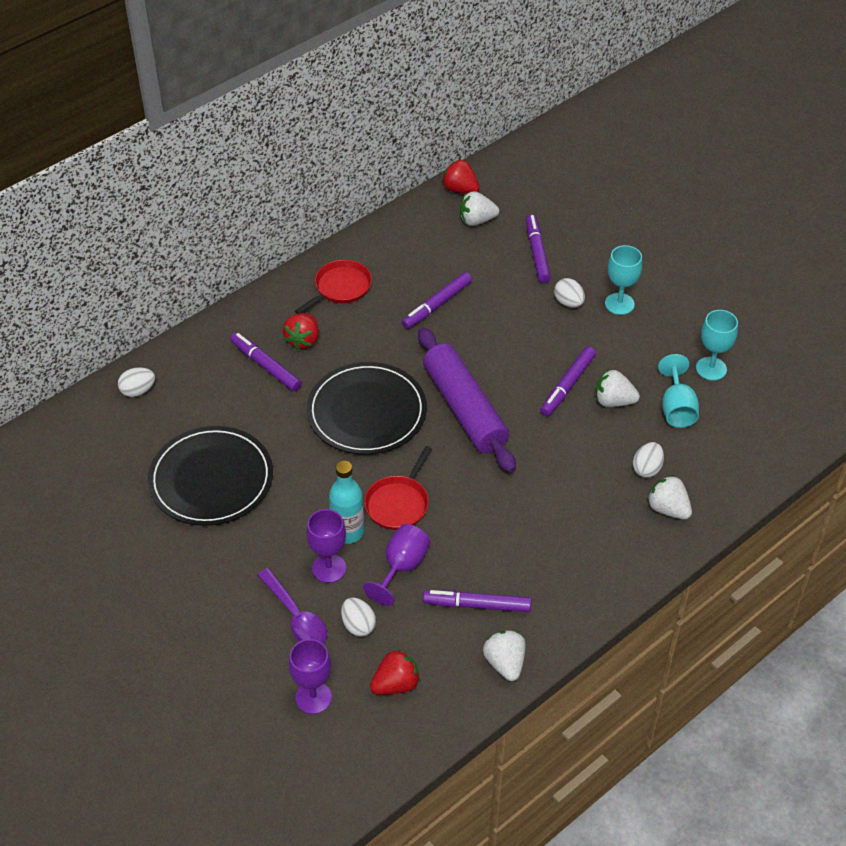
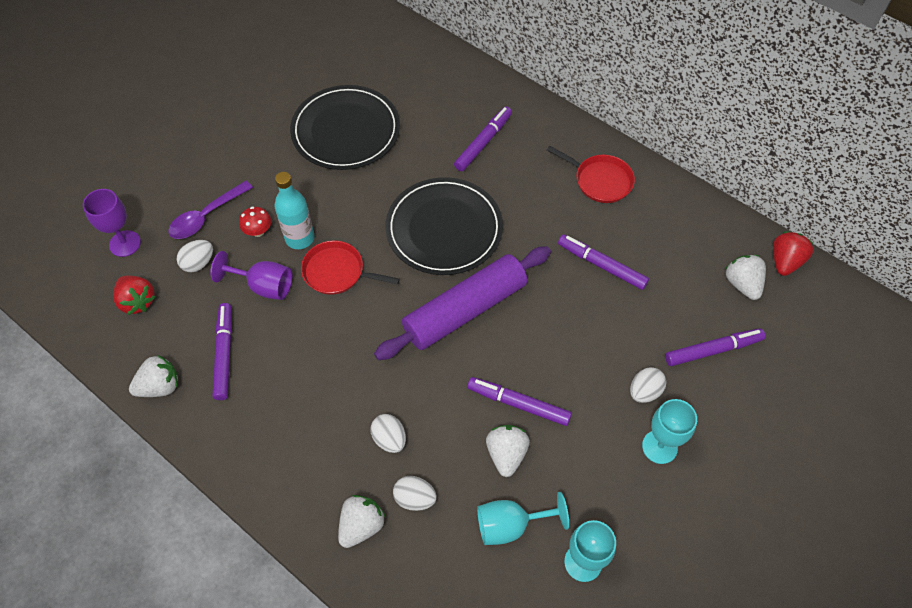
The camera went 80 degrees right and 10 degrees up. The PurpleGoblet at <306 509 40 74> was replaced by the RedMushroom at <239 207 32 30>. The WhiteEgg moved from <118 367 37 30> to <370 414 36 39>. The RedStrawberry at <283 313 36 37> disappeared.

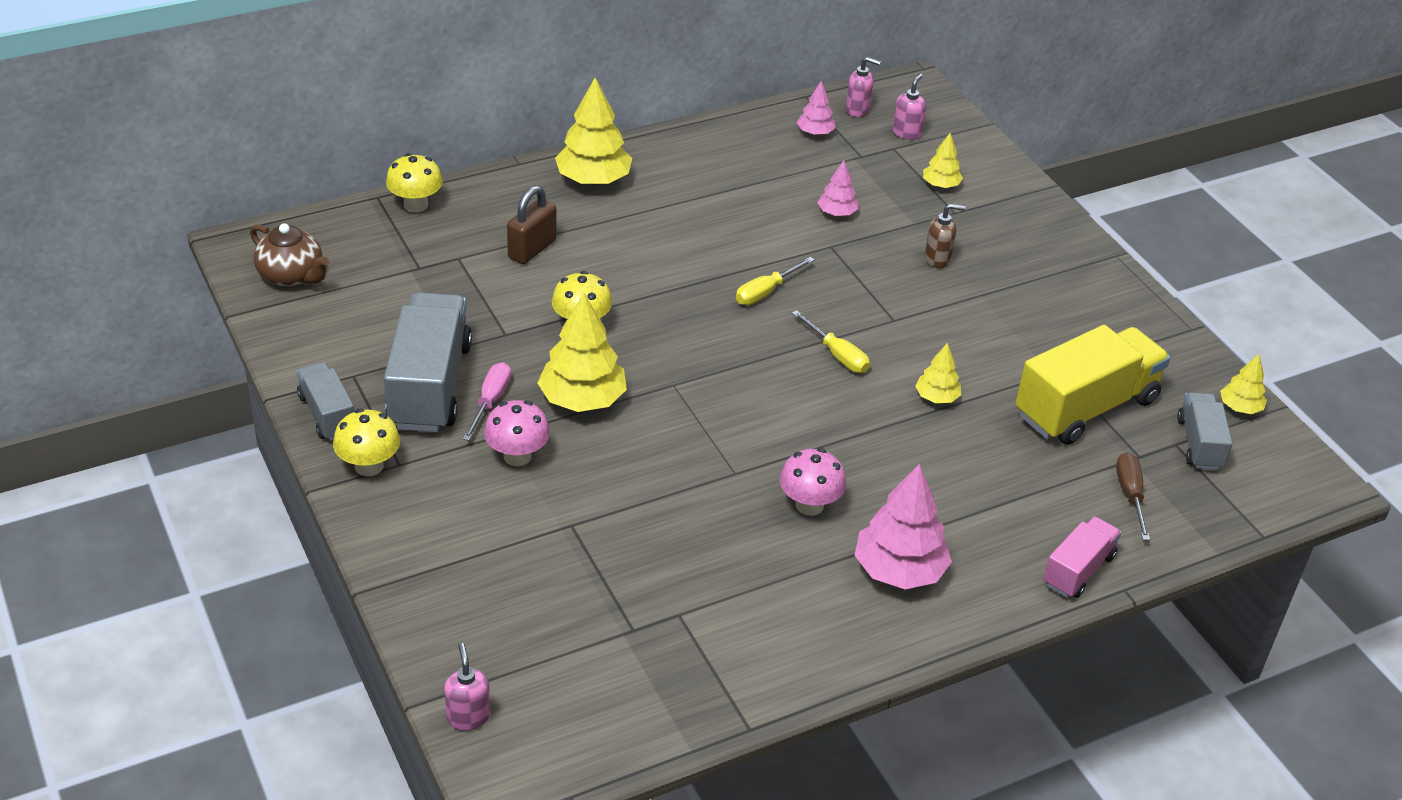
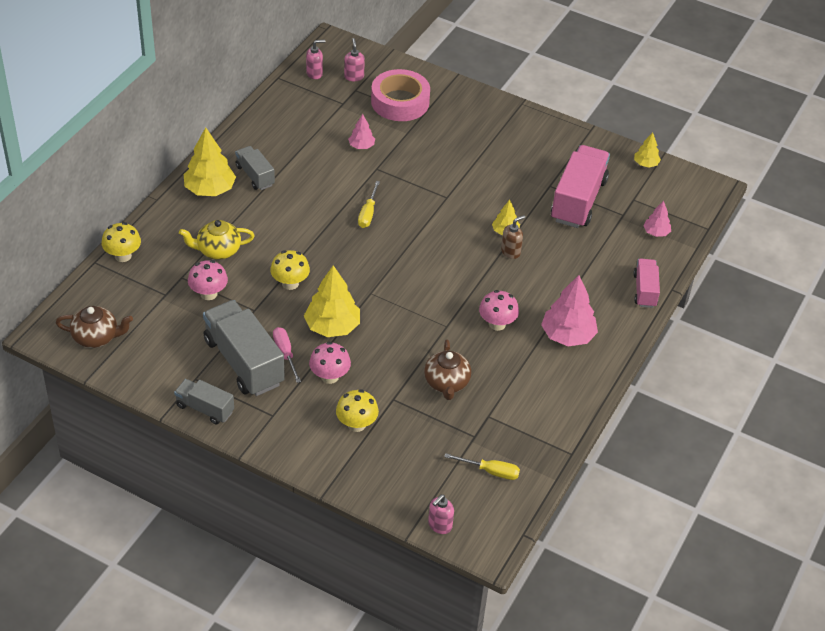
The camera went 35 degrees left and 5 degrees up. The BrownPadlock at <507 186 49 78> was replaced by the YellowTeapot at <179 220 75 40>. The PinkMushroom at <188 260 40 40> appeared. The GreyTruck moved from <1177 392 56 78> to <235 146 40 44>. The YellowMushroom moved from <333 409 67 67> to <336 389 43 43>. The YellowTree at <923 133 40 55> was replaced by the PinkTape at <371 69 59 52>. The BrownTeapot at <424 339 47 61> appeared. The PinkSoapDispenser at <444 643 46 87> turned 90 degrees counterclockwise. The YellowScrewdriver moved from <792 310 78 63> to <444 453 76 27>. The BrownSoapDispenser moved from <925 203 41 65> to <501 215 24 44>. The YellowTruck at <1016 325 154 120> became the PinkTruck at <551 145 59 83>. The PinkTree moved from <797 81 39 54> to <643 201 28 36>. The BrownScrewdriver at <1116 452 34 88> disappeared.

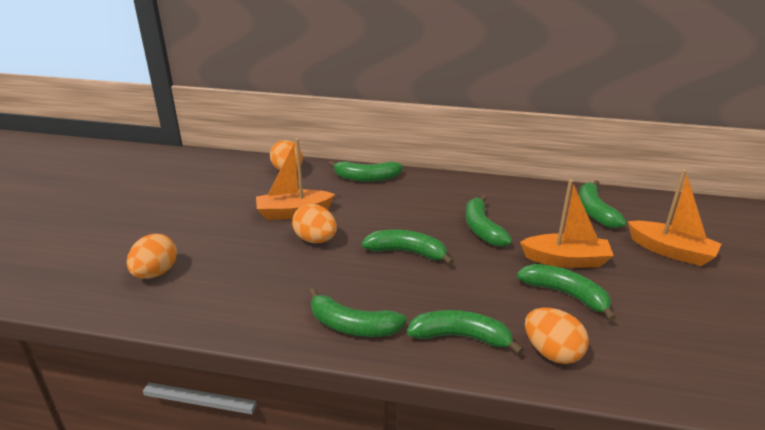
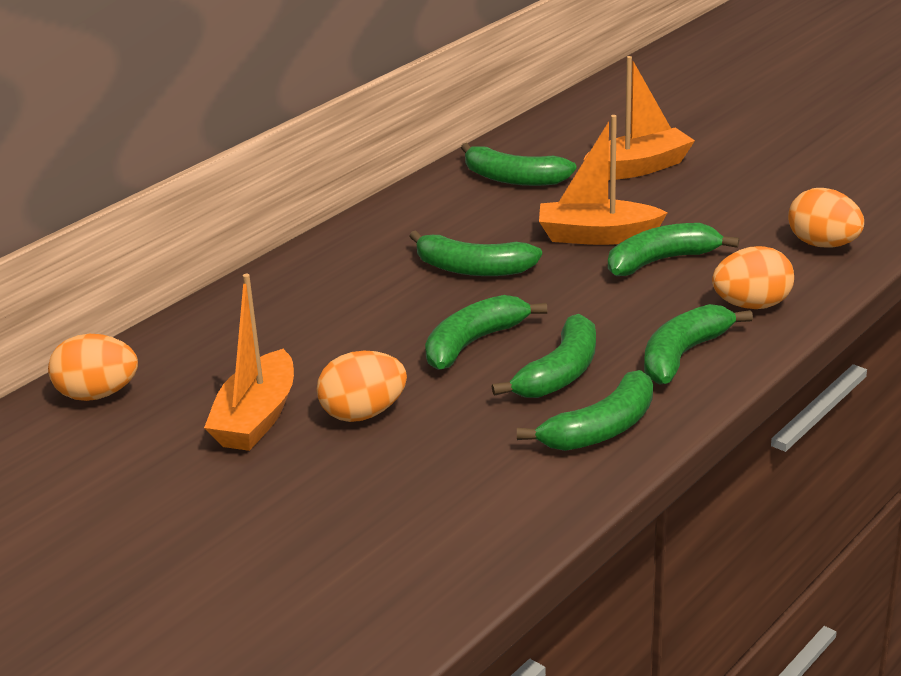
The camera went 60 degrees left and 0 degrees up. The GreenBanana moved from <328 161 75 21> to <492 314 104 84>. The OrangeBoat at <520 179 94 89> turned 120 degrees counterclockwise. The OrangeEgg moved from <127 234 50 45> to <788 188 76 60>.

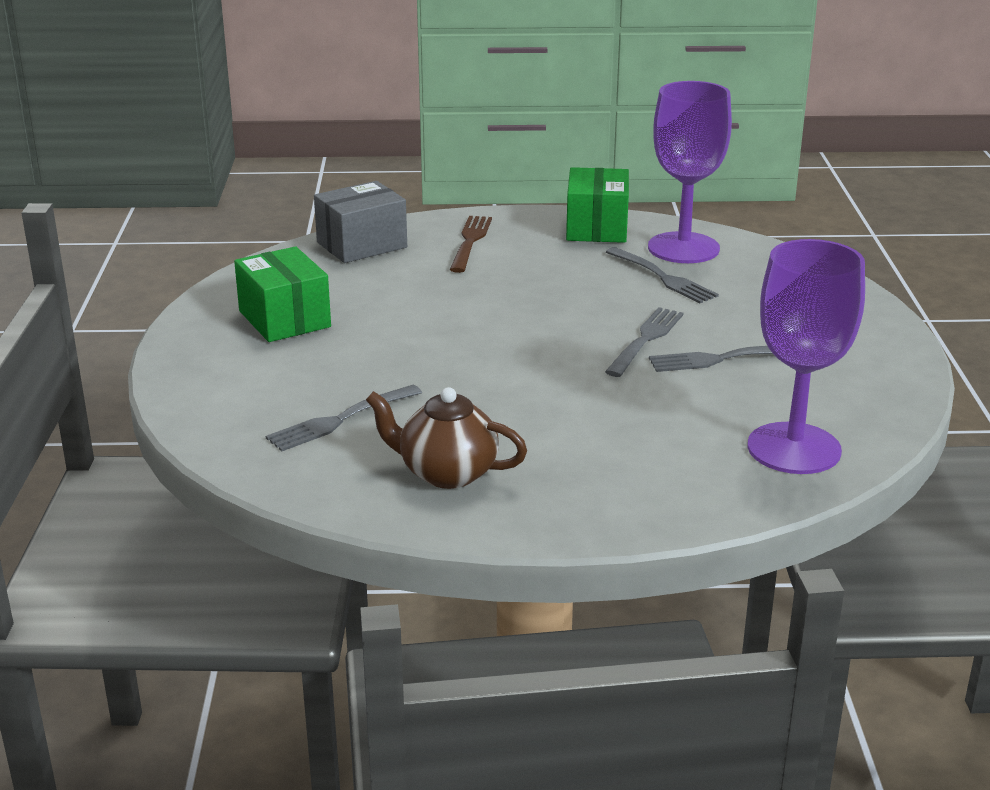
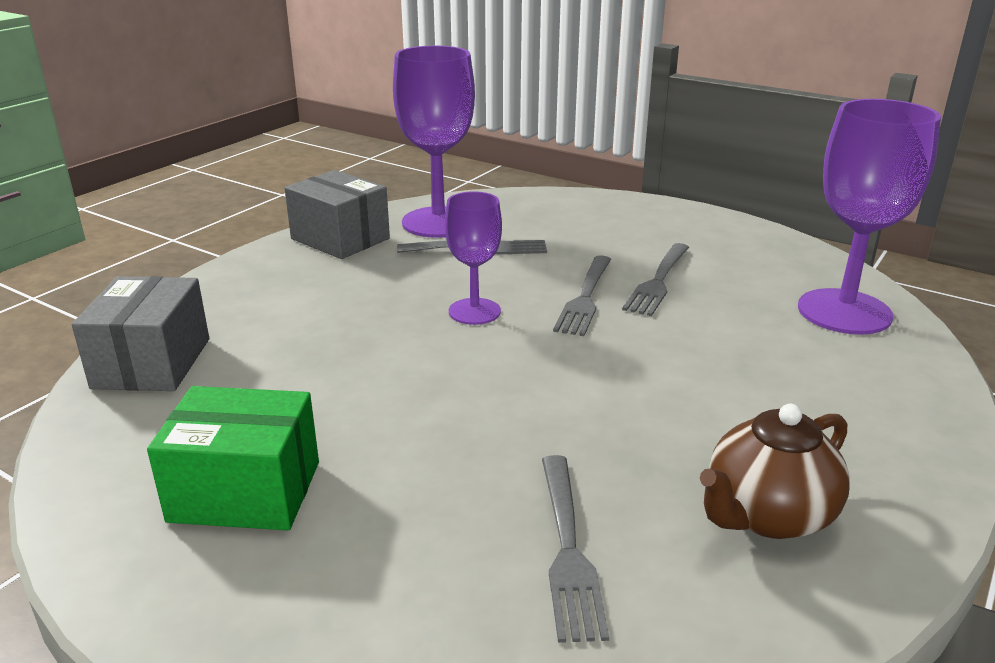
The camera went 55 degrees left and 0 degrees up. The GreenBox at <566 167 63 76> became the GreyBox at <284 170 106 89>. The PurpleGoblet at <445 191 57 134> appeared. The GreyFork at <605 307 79 70> turned 135 degrees counterclockwise. The BrownFork at <450 216 42 57> disappeared.

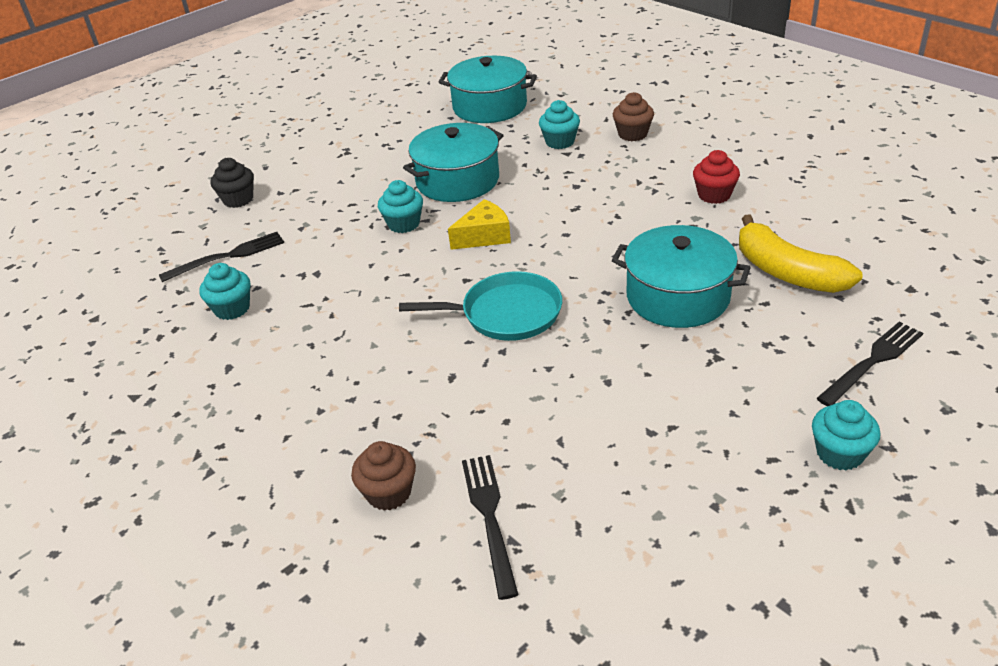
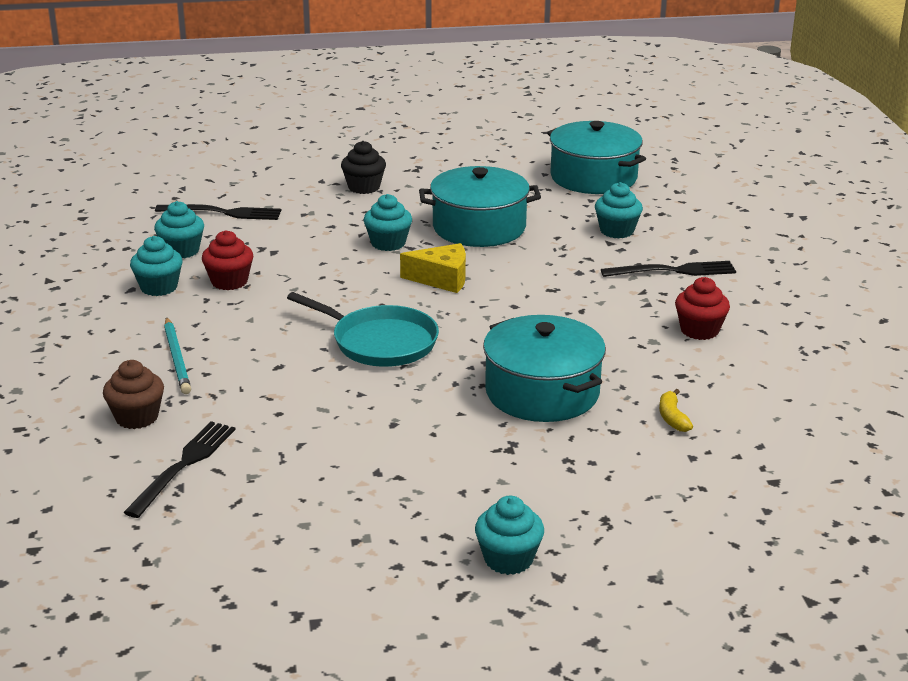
The camera went 30 degrees right and 10 degrees down. The TurquoiseCupcake at <130 236 52 60> appeared. The TurquoisePencil at <164 317 27 77> appeared. The RedCupcake at <202 230 51 60> appeared. The BlackCupcake moved from <211 158 43 50> to <341 141 45 53>. The BlackFork moved from <816 321 107 85> to <601 261 135 16>. The YellowBanana at <739 215 124 78> changed to 0.42 times the size. The BrownCupcake at <613 92 41 49> disappeared.

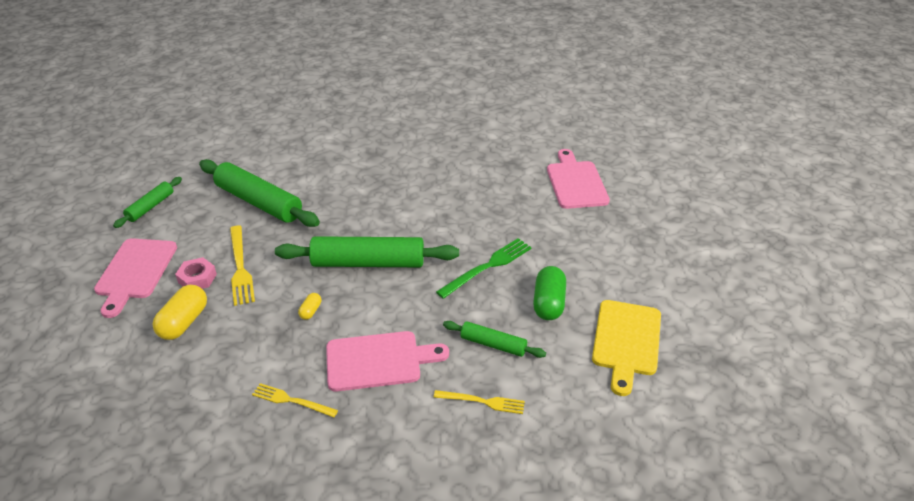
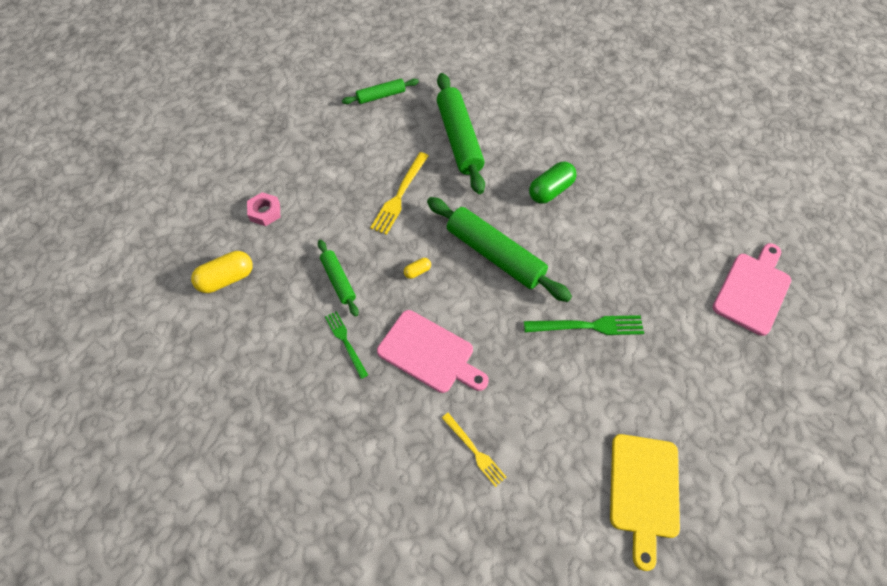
The camera went 40 degrees right and 20 degrees up. The YellowCapsule moved from <152 285 55 55> to <191 251 62 42>. The PinkNut moved from <175 257 42 32> to <247 192 33 34>. The GreenRollingPin moved from <443 321 103 37> to <318 240 41 77>. The YellowFork at <252 383 86 35> became the GreenFork at <325 311 43 68>. The GreenCapsule moved from <533 266 33 54> to <529 162 47 42>. The YellowCuttingBoard at <592 300 69 96> turned 45 degrees counterclockwise. The PinkCuttingBoard at <94 238 83 80> disappeared.

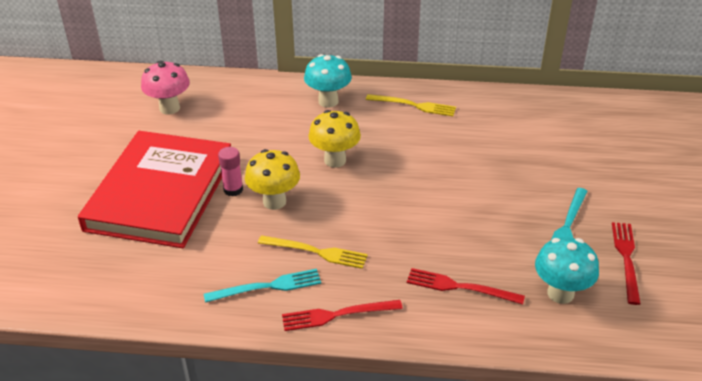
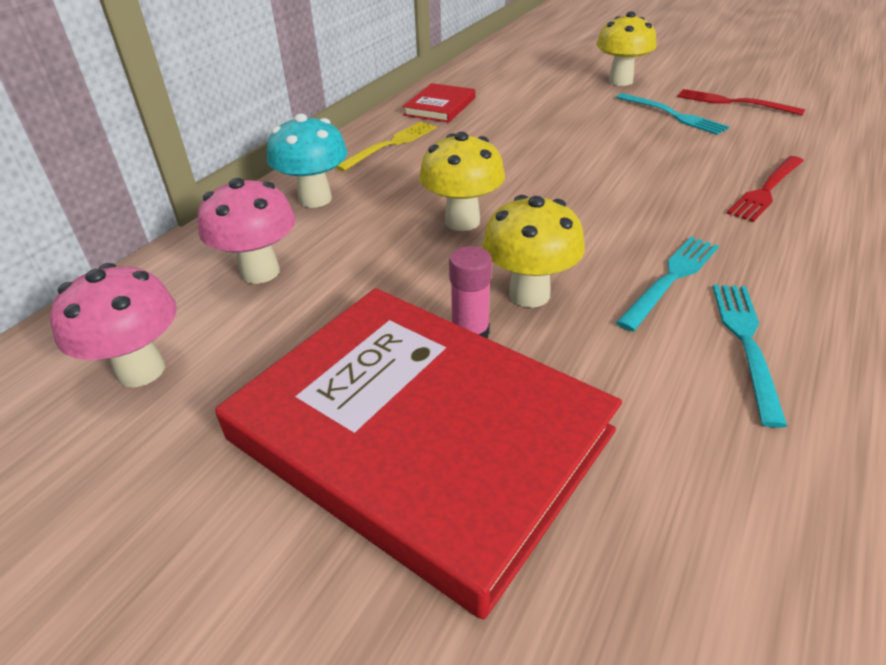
The camera went 65 degrees left and 0 degrees up. The PinkMushroom at <198 178 97 106> appeared. The RedBook at <403 83 72 40> appeared. The YellowMushroom at <596 12 61 74> appeared. The YellowFork at <258 235 110 34> became the TurquoiseFork at <616 237 103 94>. The RedFork at <282 300 121 31> disappeared. The TurquoiseMushroom at <535 237 64 67> disappeared.

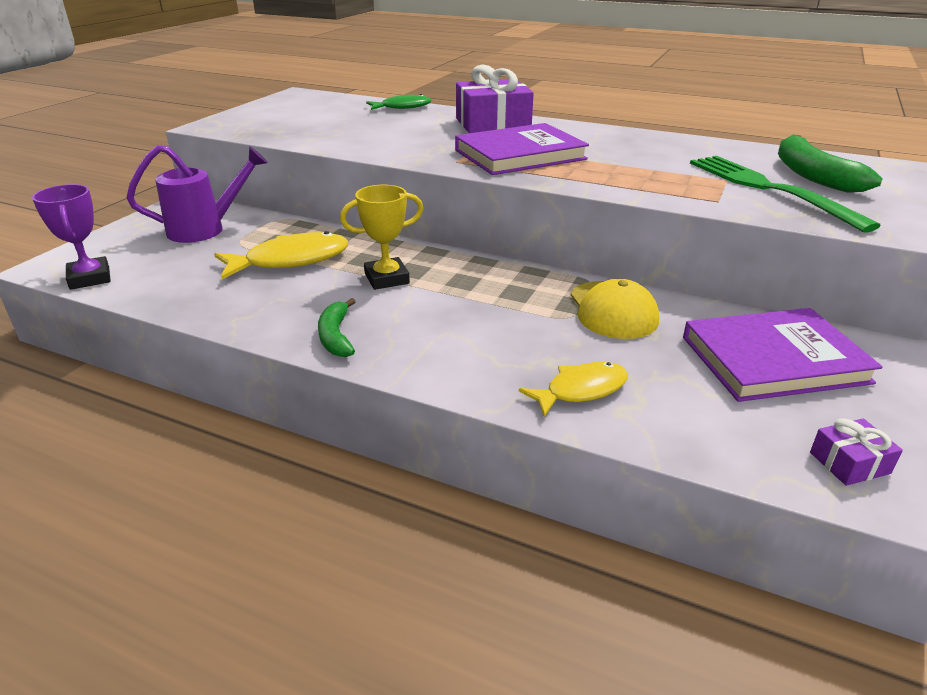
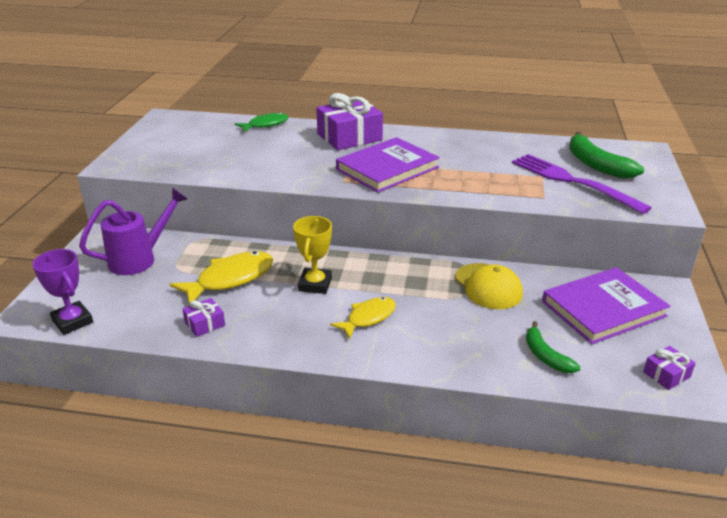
The camera went 15 degrees left and 0 degrees up. The PurpleGift at <182 298 43 39> appeared. The YellowTrophy at <340 185 83 105> turned 45 degrees counterclockwise. The YellowFish moved from <519 362 109 55> to <330 297 66 42>. The GreenFork at <690 156 191 77> became the PurpleFork at <512 154 140 60>. The GreenBanana moved from <318 298 38 59> to <526 321 55 52>.

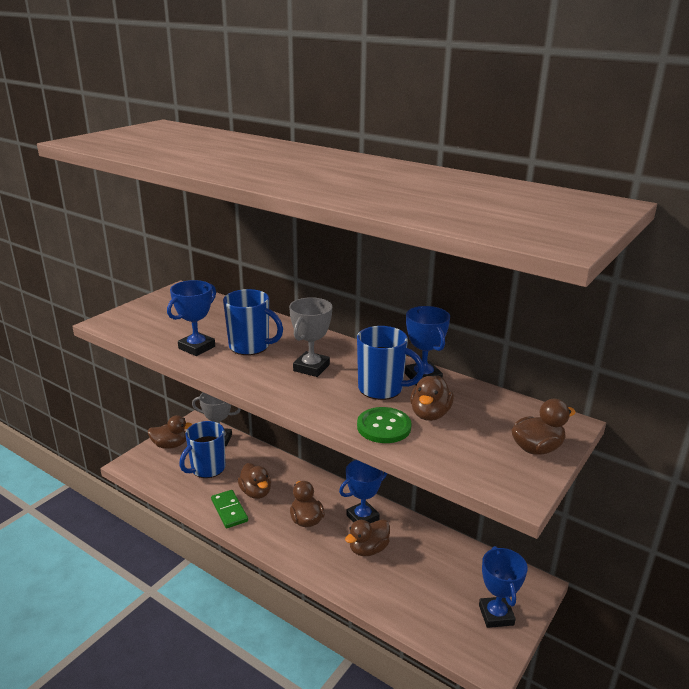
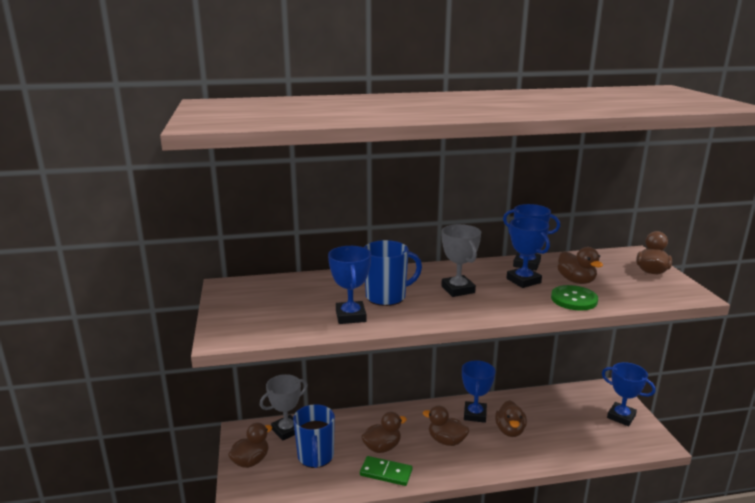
The camera went 45 degrees left and 5 degrees down. The BrownDuck at <238 463 33 36> turned 45 degrees counterclockwise. The BlueMug at <357 326 67 74> was replaced by the BlueTrophy at <507 217 43 71>.

